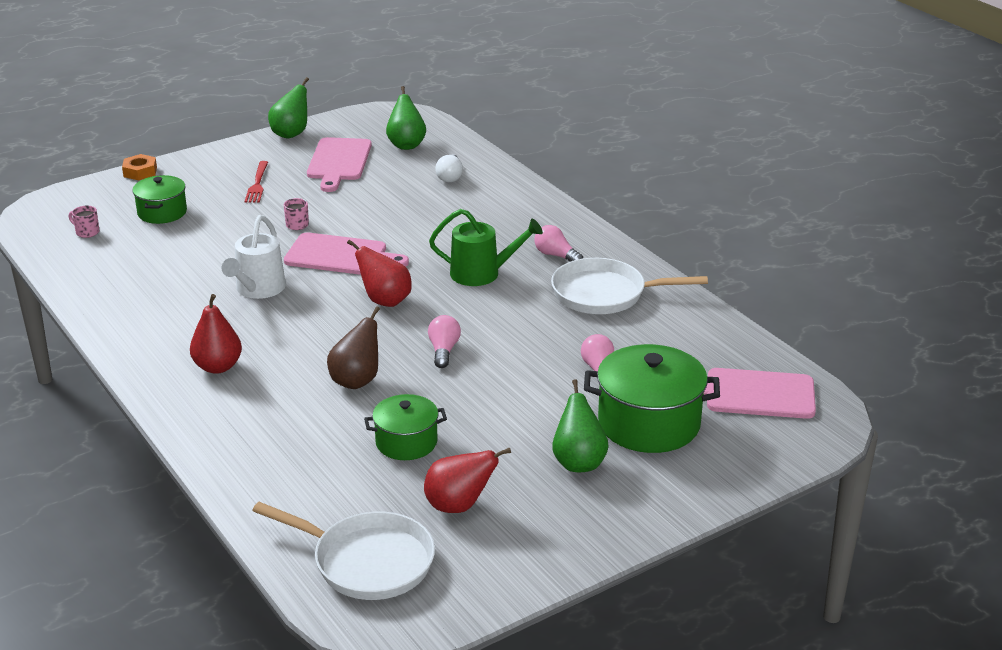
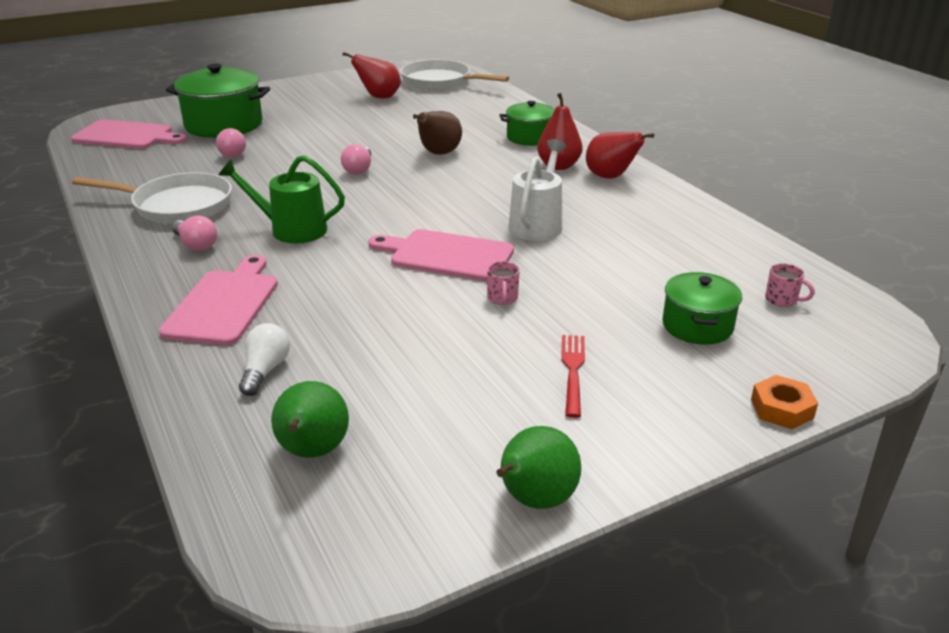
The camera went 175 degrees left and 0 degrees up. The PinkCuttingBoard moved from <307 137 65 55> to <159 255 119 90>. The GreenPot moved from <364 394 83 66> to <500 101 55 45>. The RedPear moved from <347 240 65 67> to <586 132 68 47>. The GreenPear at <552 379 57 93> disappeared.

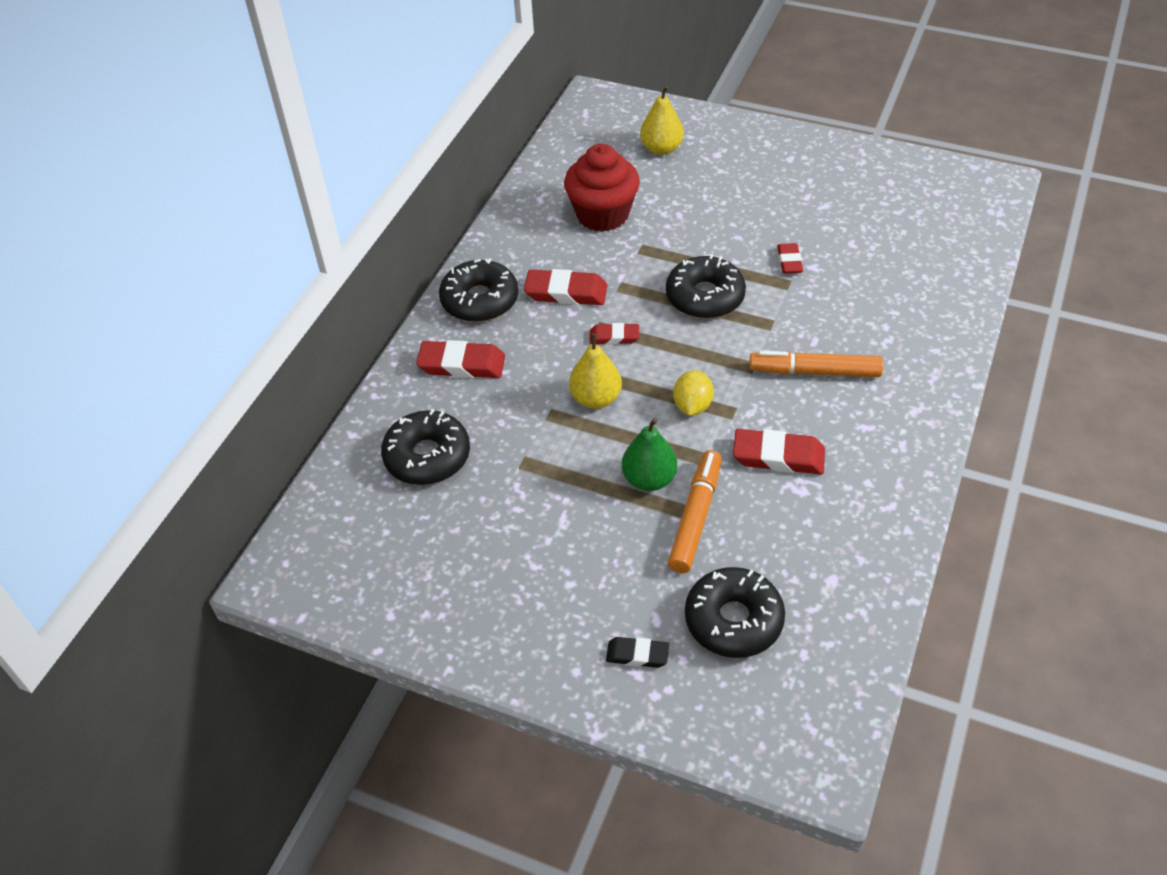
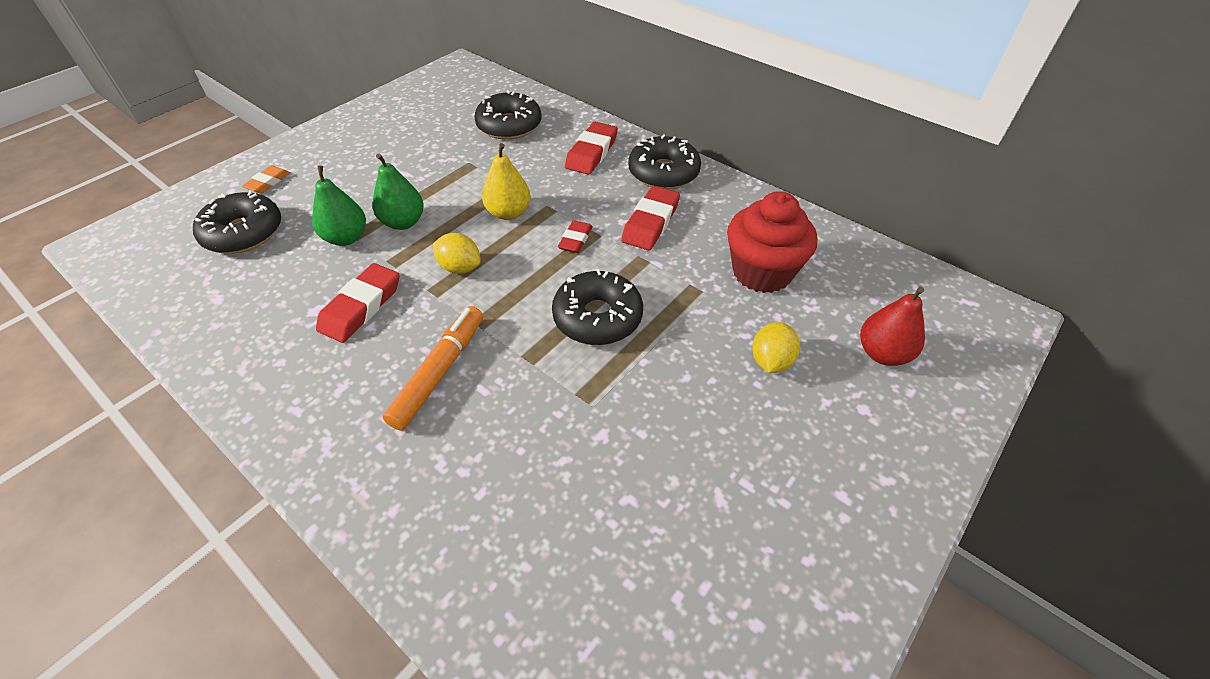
The camera went 105 degrees right and 0 degrees up. The BlackEraser at <606 637 63 31> became the OrangeEraser at <242 165 48 28>. The OrangeMarker at <668 450 54 123> was replaced by the GreenPear at <312 165 54 81>. The YellowLemon at <752 322 48 51> appeared. The YellowPear at <640 86 44 69> became the RedPear at <860 287 65 79>. The RedEraser at <777 243 26 30> disappeared.

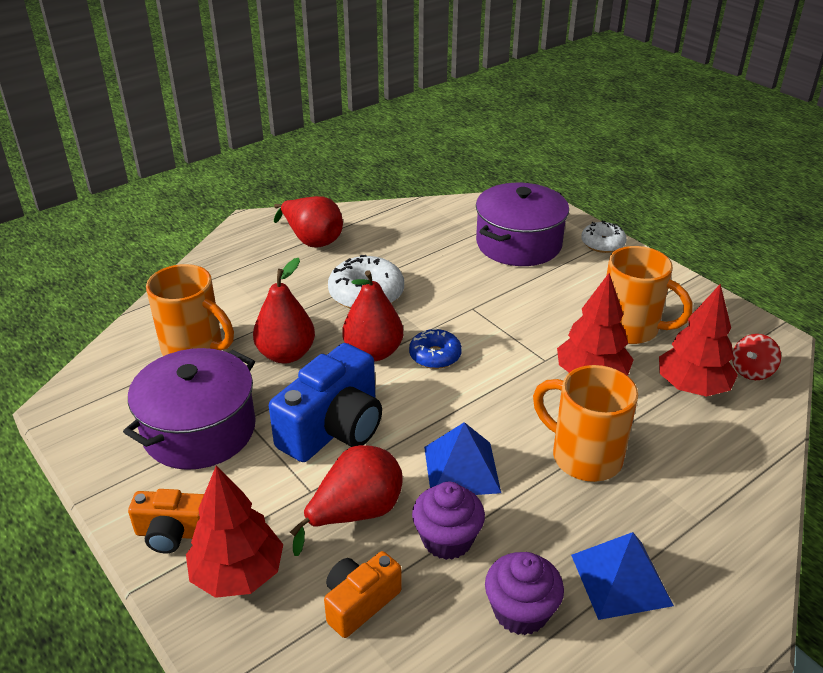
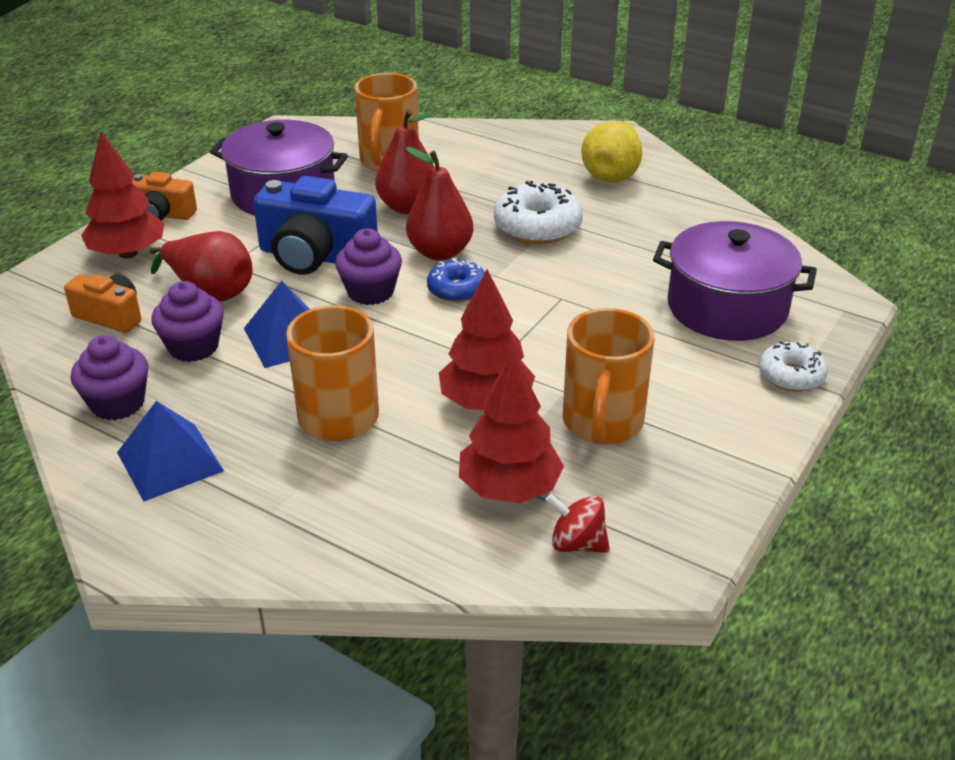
The camera went 70 degrees right and 0 degrees up. The OrangeCamera at <128 489 76 65> turned 60 degrees counterclockwise. The PurpleCupcake at <335 229 67 76> appeared. The RedPear at <274 196 69 51> became the YellowPear at <581 121 61 61>.

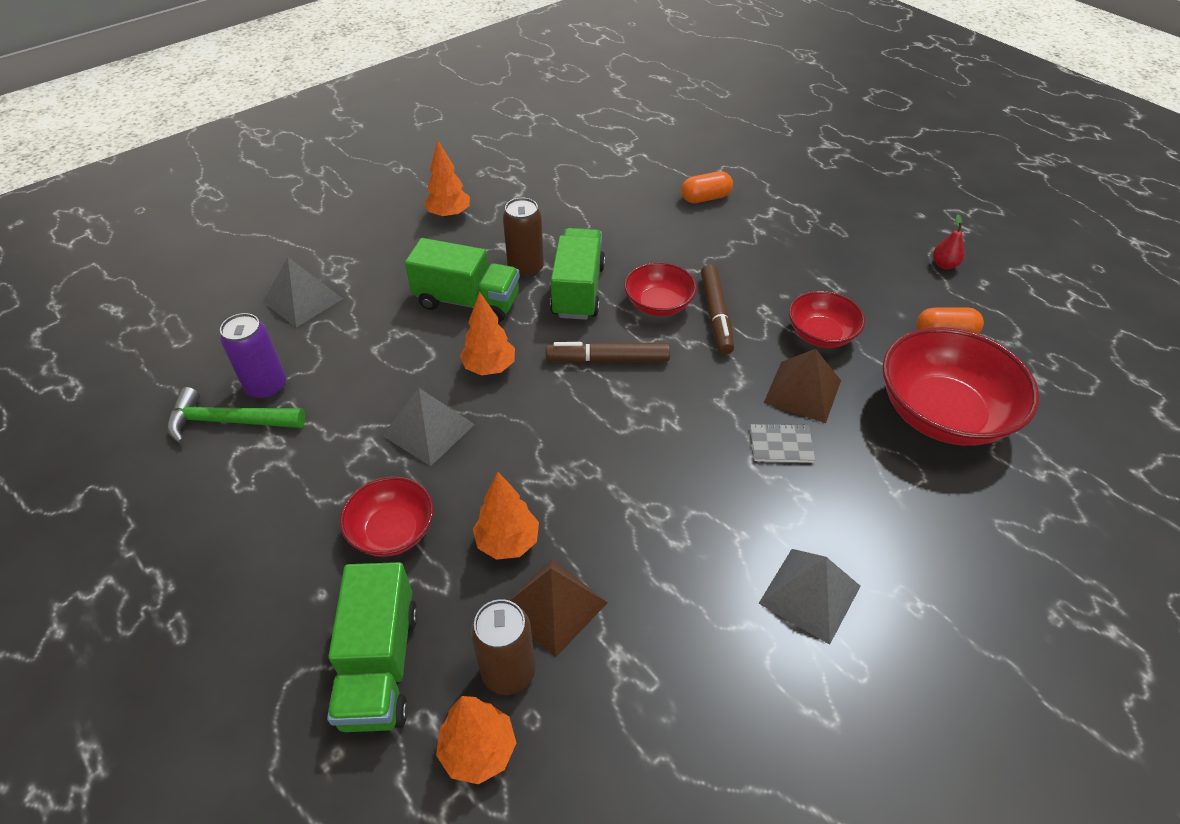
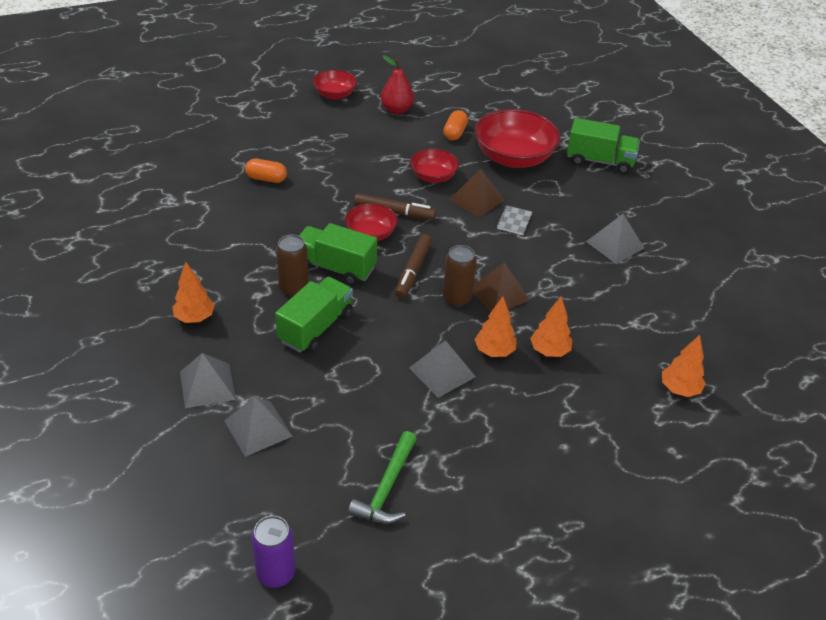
The camera went 75 degrees left and 5 degrees down. The GreyPyramid at <180 353 56 55> appeared. The OrangeCapsule at <681 171 52 32> turned 75 degrees counterclockwise. The PurpleCan moved from <220 313 66 86> to <251 516 44 72>. The RedBowl moved from <340 476 94 81> to <313 69 44 31>. The RedPear at <933 214 32 55> changed to 1.71 times the size. The BrownCan moved from <471 599 64 96> to <443 245 34 62>. The BrownPyramid moved from <509 559 99 99> to <473 262 57 49>. The OrangeTree moved from <460 291 55 85> to <475 296 42 61>. The GreenTruck moved from <327 562 91 170> to <567 118 73 56>.

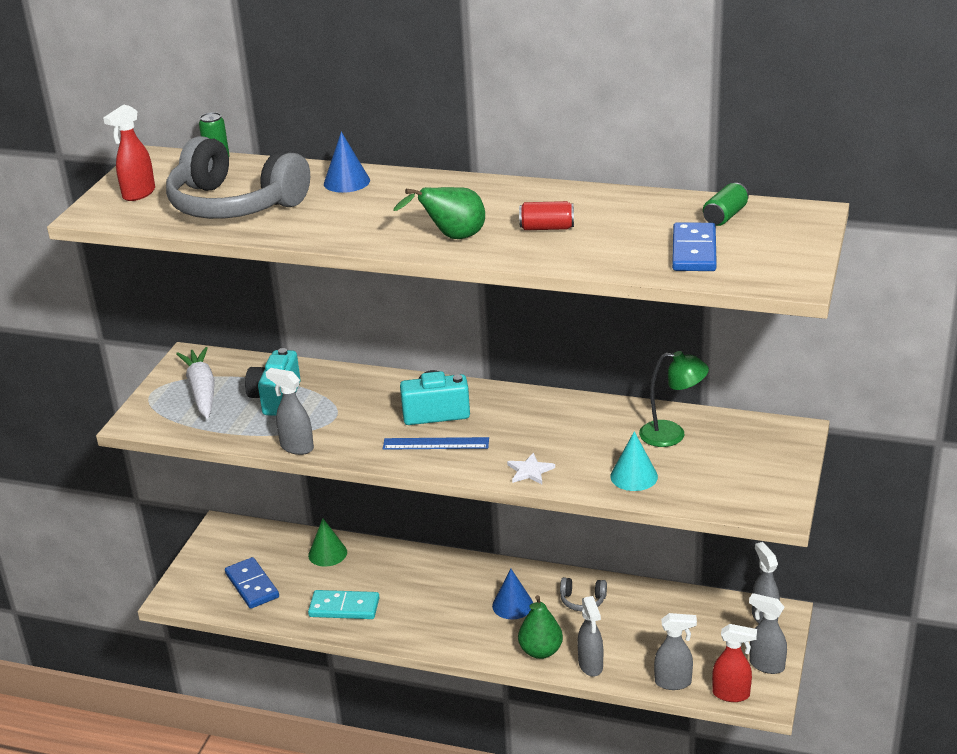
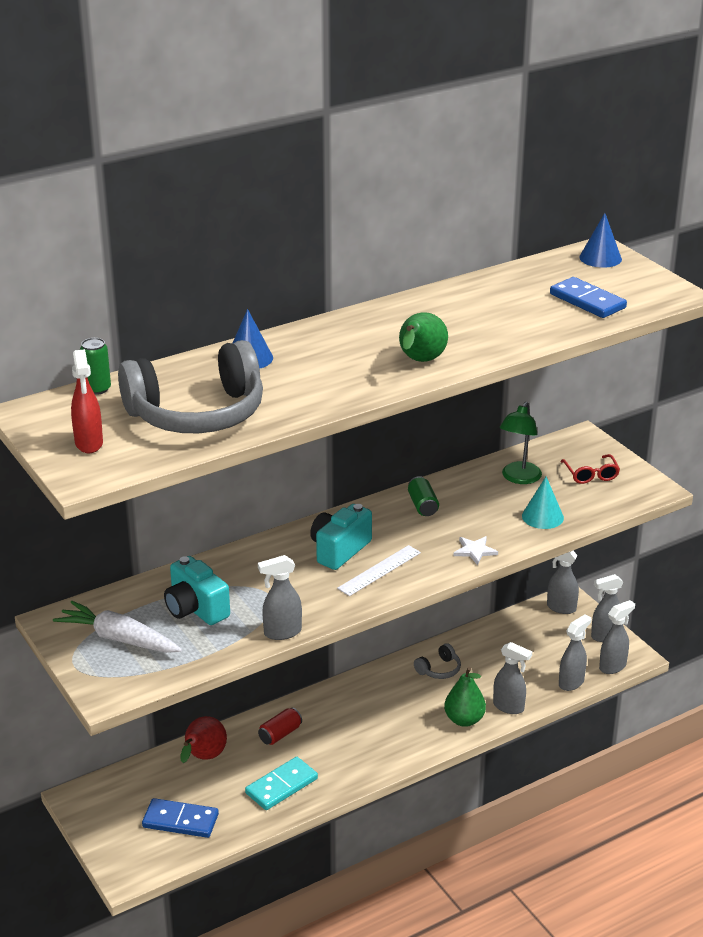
The camera went 50 degrees left and 0 degrees up. The GreenCone at <308 518 39 49> was replaced by the RedPear at <181 716 46 47>. The RedCan moved from <519 201 55 29> to <258 707 44 38>. The BlueRuler at <383 437 106 13> became the WhiteRuler at <337 545 84 51>. The GreenCan moved from <703 183 46 43> to <408 476 31 40>. The GreenLamp at <639 351 70 96> turned 150 degrees clockwise. The RedGlasses at <560 454 60 30> appeared. The BlueCone moved from <492 569 41 51> to <579 213 43 55>. The RedSprayBottle at <712 624 45 78> became the GreySprayBottle at <599 600 36 74>.

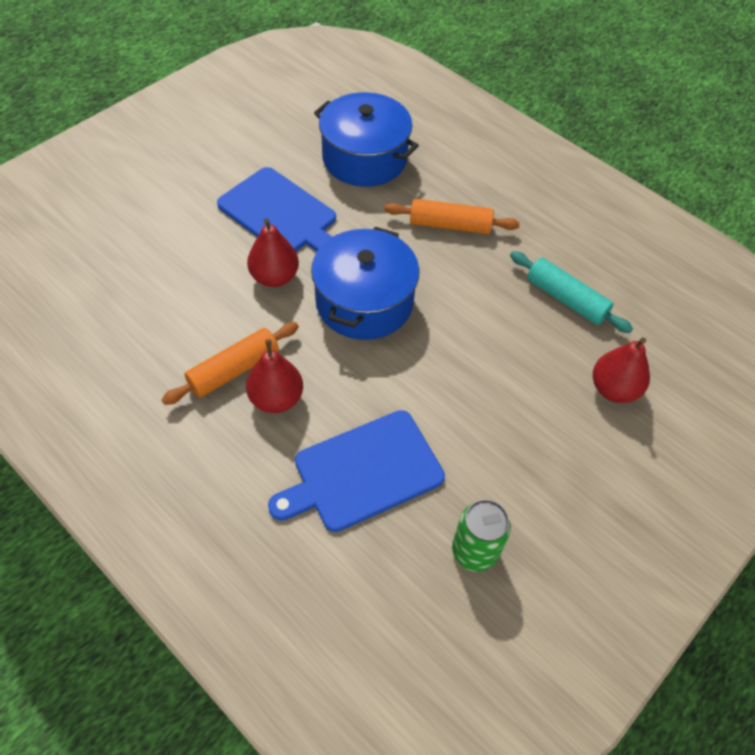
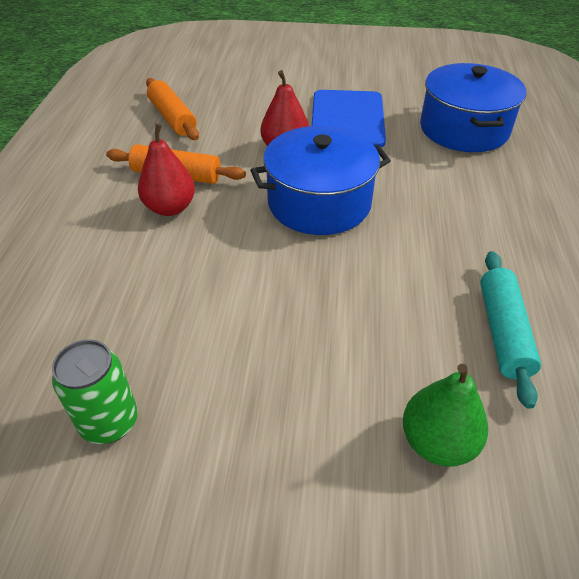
The camera went 55 degrees right and 10 degrees down. The OrangeRollingPin moved from <384 199 136 35> to <146 78 53 62>. The RedPear at <593 337 57 66> became the GreenPear at <403 364 85 103>. The BlueCuttingBoard at <268 410 177 122> disappeared.

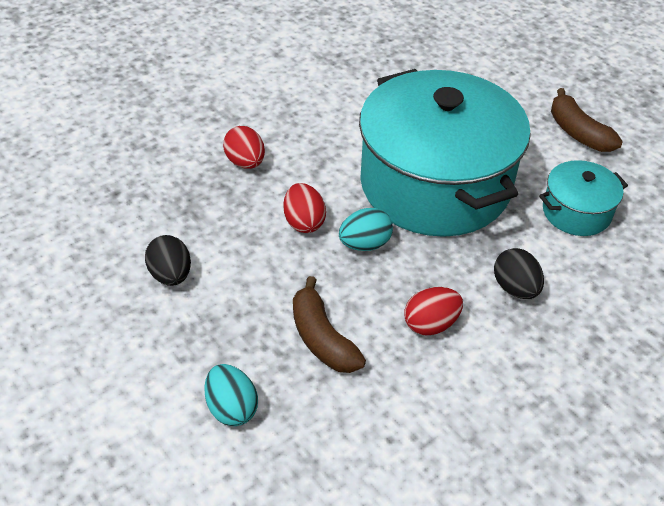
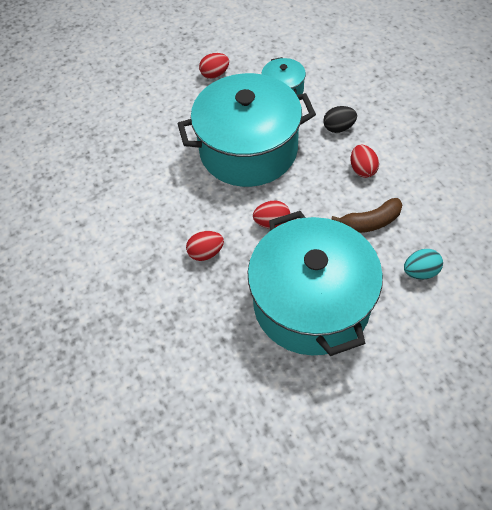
The camera went 75 degrees left and 10 degrees up. The BrownBanana at <551 88 72 64> was replaced by the RedEgg at <199 53 30 26>. The BlackEgg at <145 235 46 51> was replaced by the TurquoisePot at <248 211 135 145>. The TurquoiseEgg at <339 208 54 43> disappeared.

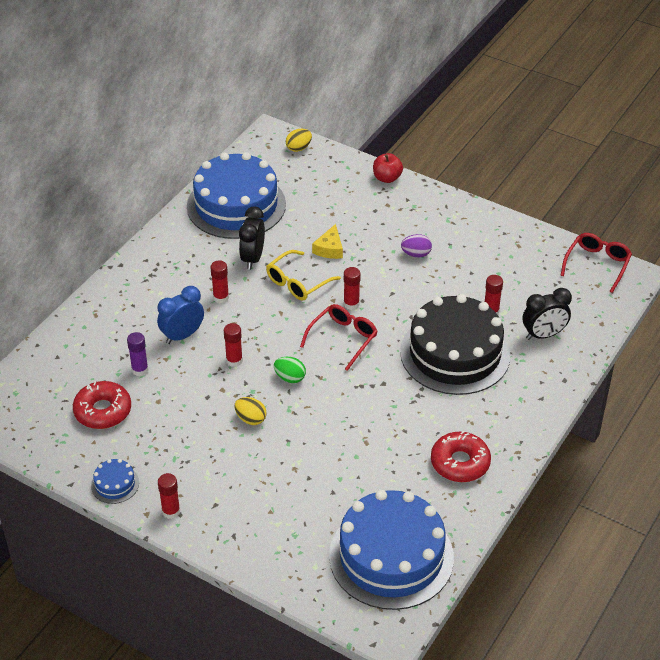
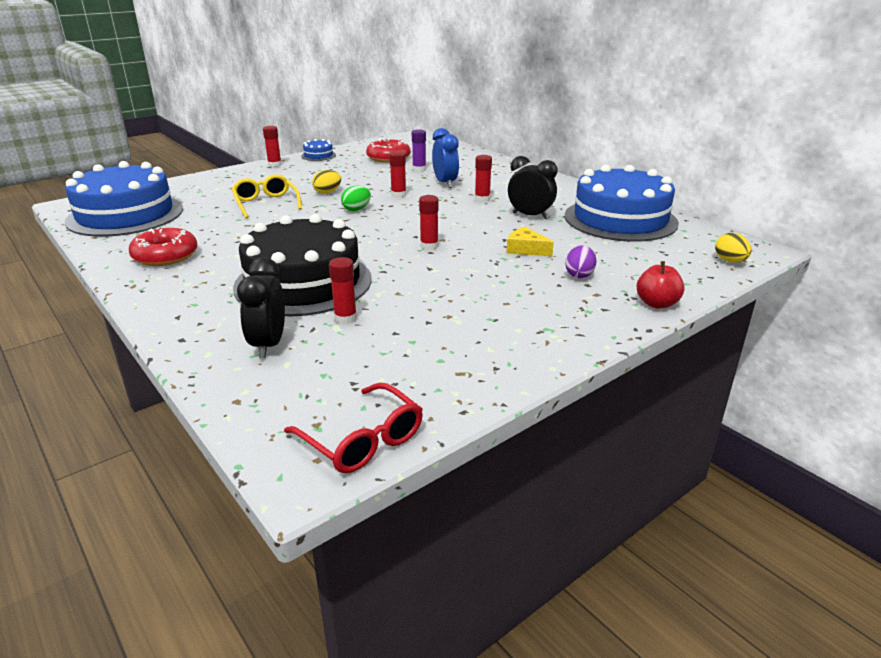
The camera went 110 degrees right and 15 degrees down. The YellowGlasses moved from <266 250 75 51> to <232 175 70 43>. The PurpleEgg moved from <401 234 31 23> to <565 246 32 32>. The RedGlasses at <300 304 78 67> disappeared.

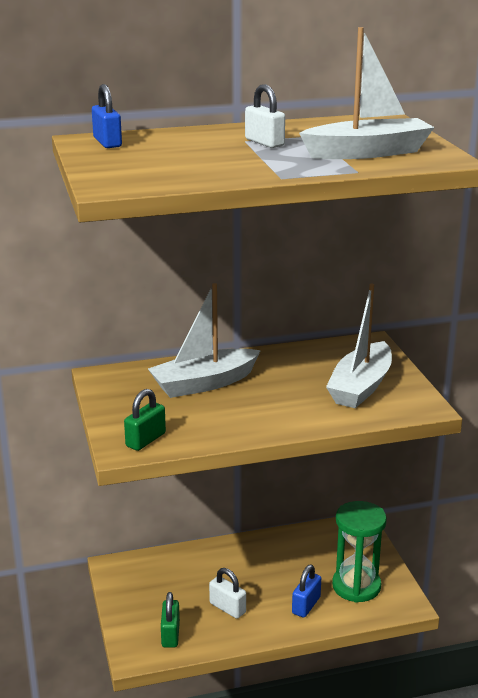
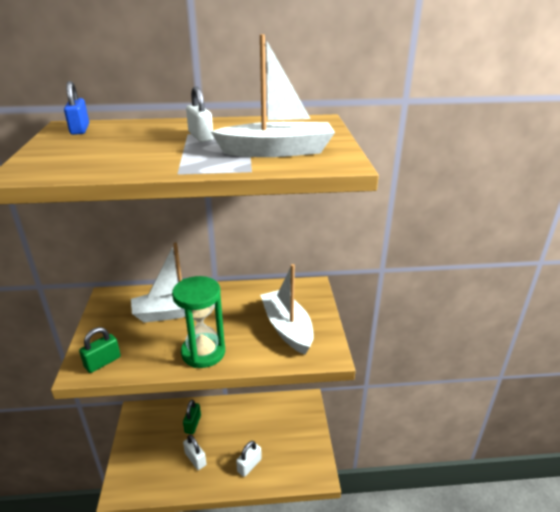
The camera went 10 degrees right and 5 degrees up. The GreenHourglass moved from <332 501 55 102> to <172 276 53 92>. The GreenPadlock moved from <161 592 19 56> to <183 400 18 34>. The BluePadlock at <292 565 29 53> became the WhitePadlock at <236 441 26 36>. The WhiteBoat at <326 284 66 124> turned 120 degrees clockwise.

